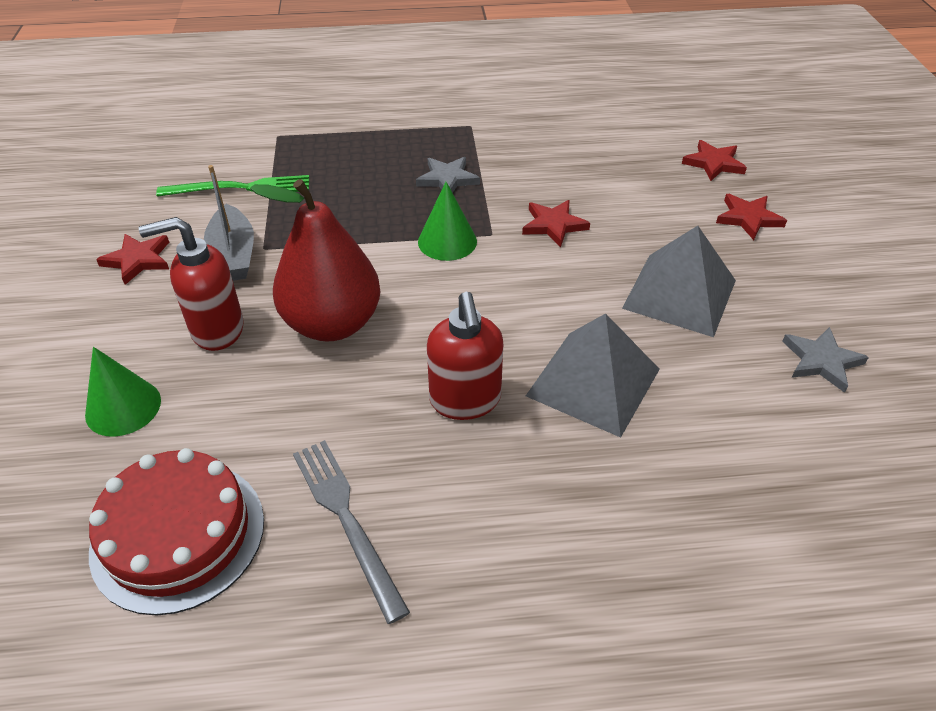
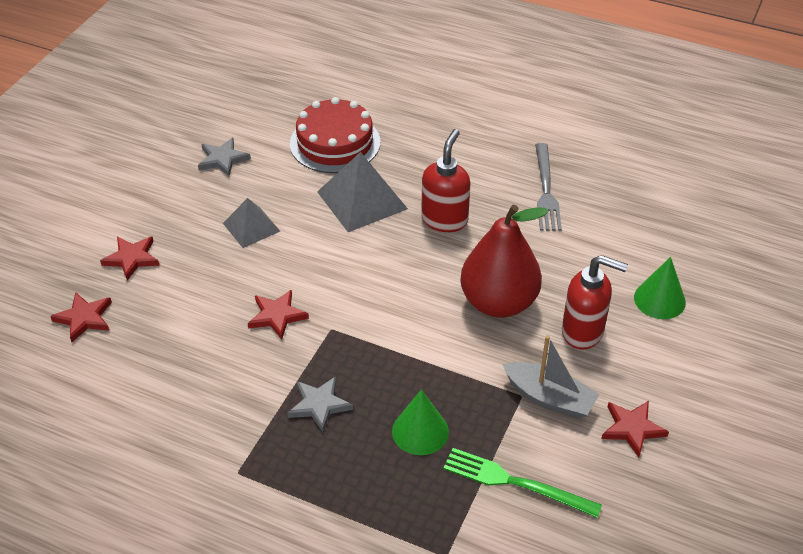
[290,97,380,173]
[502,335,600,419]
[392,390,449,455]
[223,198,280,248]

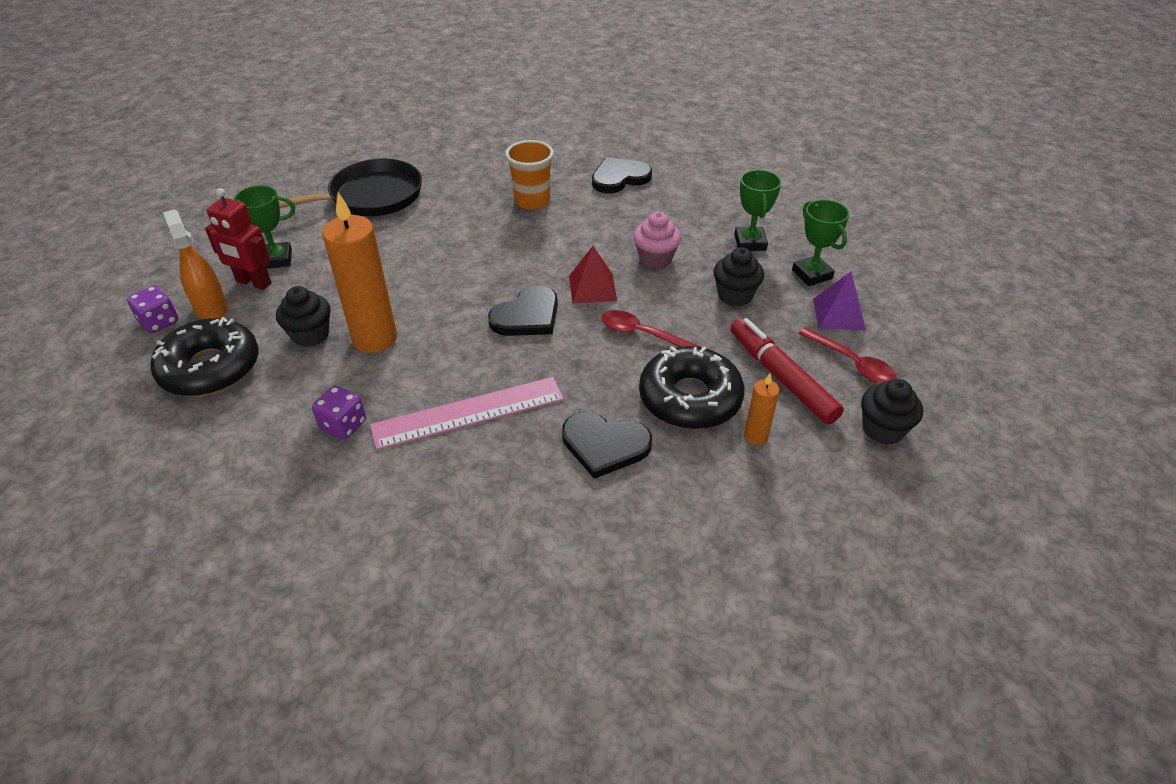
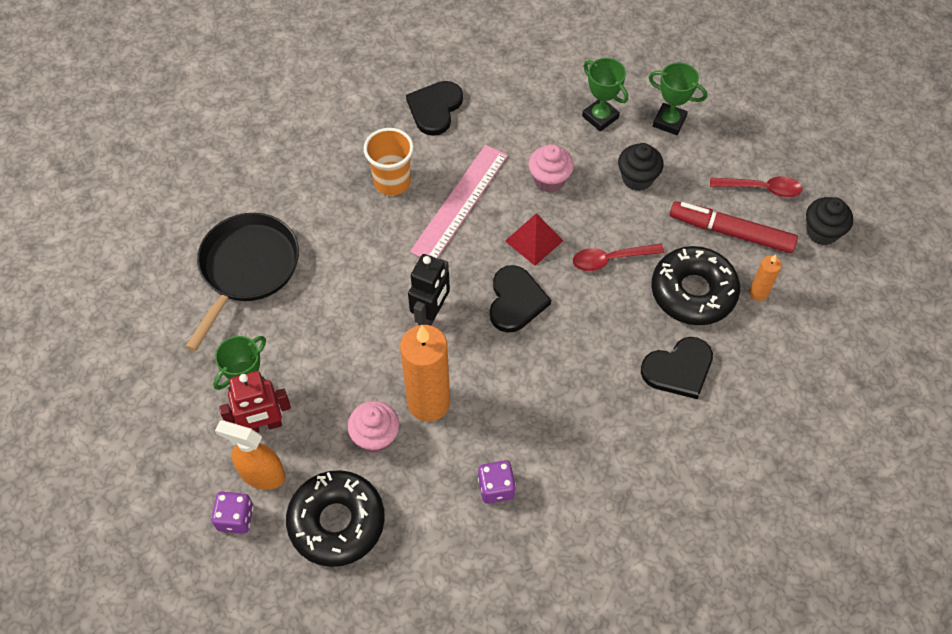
[348,401,399,453]
[410,145,508,258]
[813,272,866,331] (first image)
[408,254,450,326]

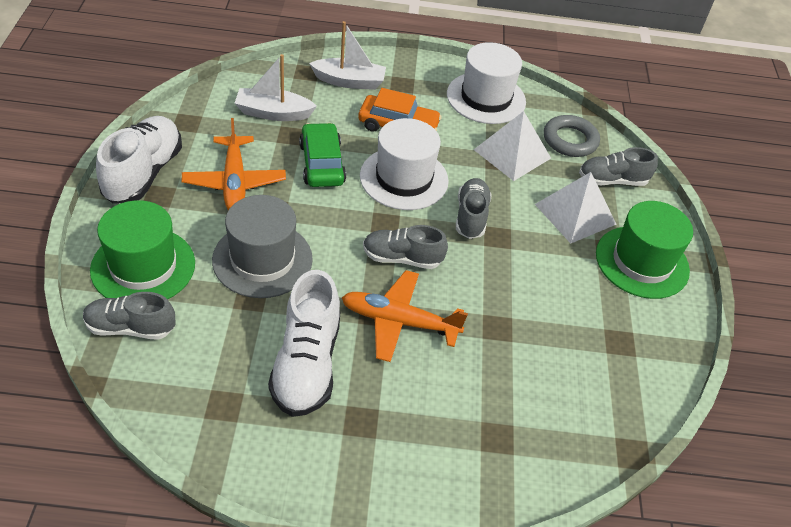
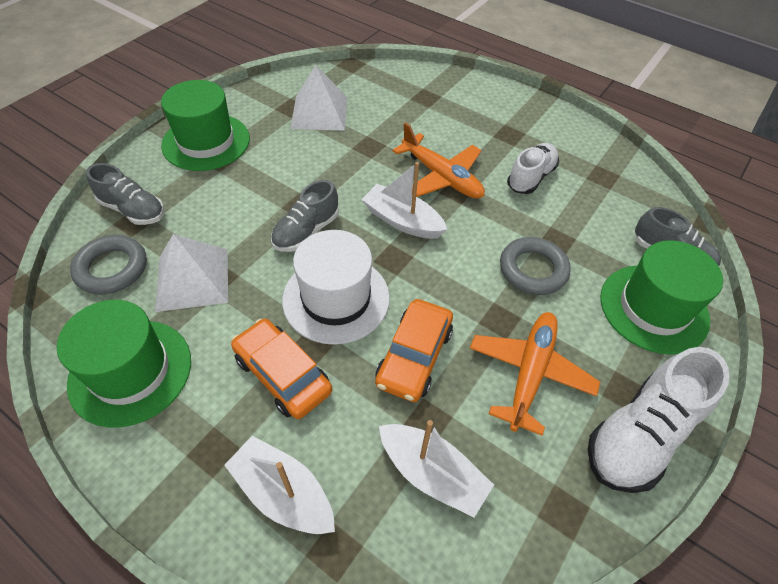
[500,237,571,295]
[507,143,559,194]
[375,299,453,402]
[361,162,448,239]
[57,300,191,428]
[290,65,348,131]

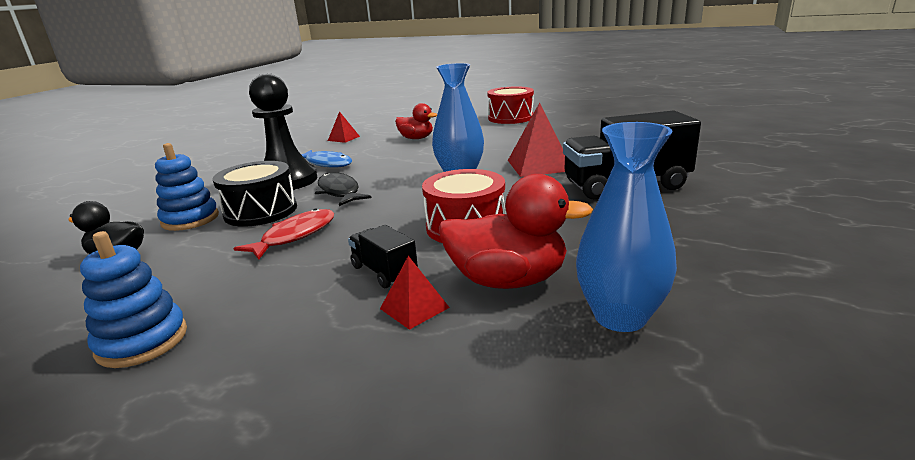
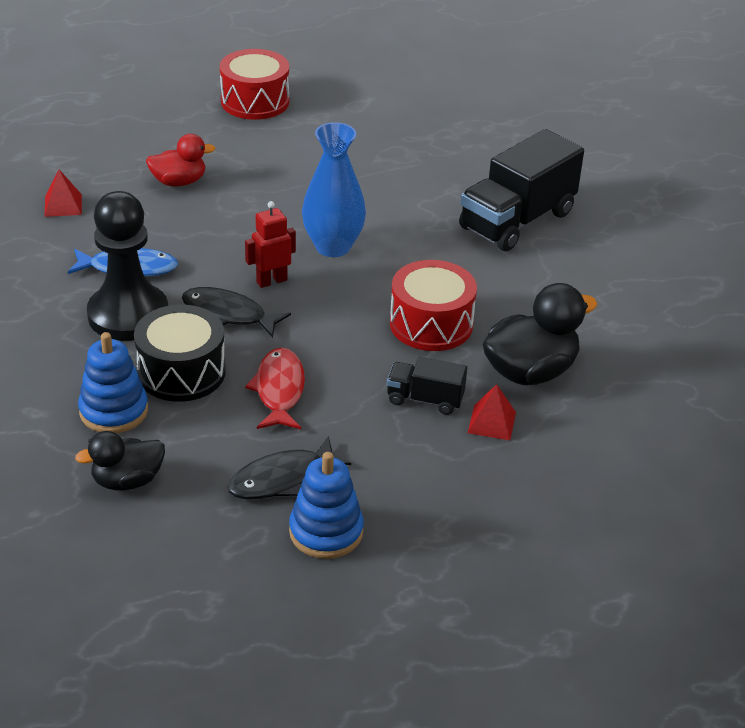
[483,283,597,385]
[508,102,565,177] (first image)
[576,122,677,332] (first image)
[227,436,351,500]
[245,201,296,288]

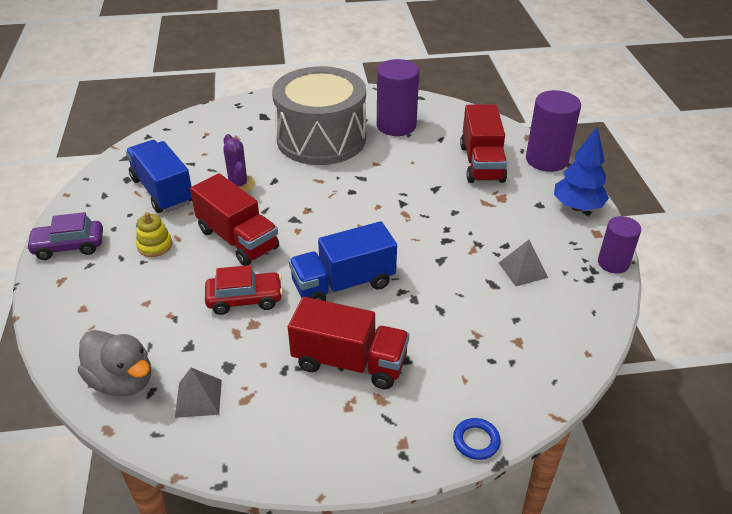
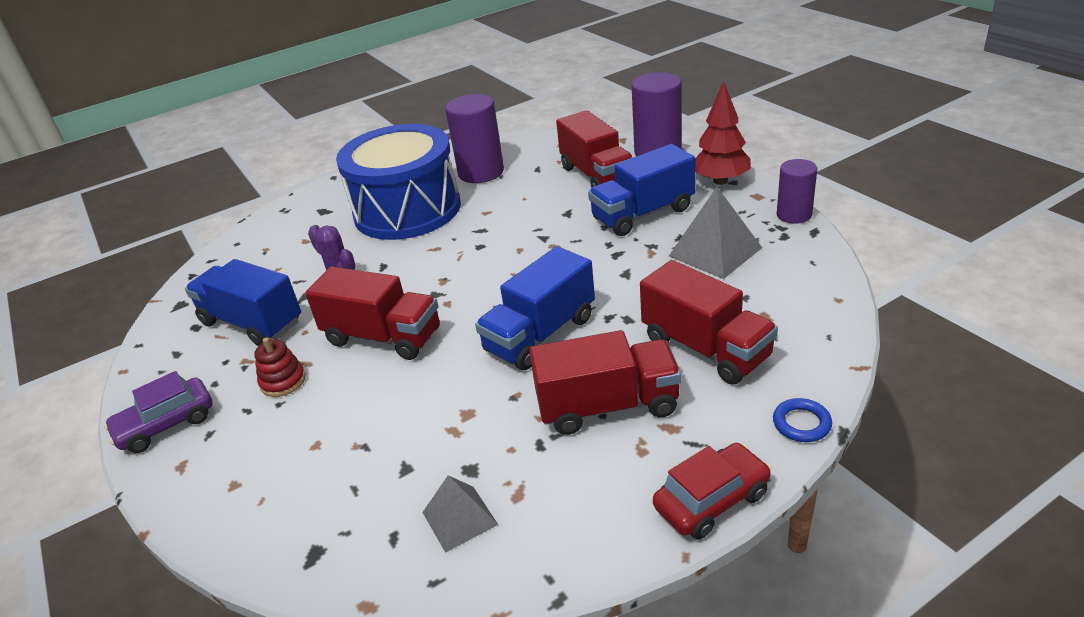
[78,330,151,397] (first image)
[254,337,306,397]
[653,443,771,539]
[336,124,461,240]
[669,187,762,279]
[696,81,751,185]
[588,144,696,236]
[640,260,778,385]

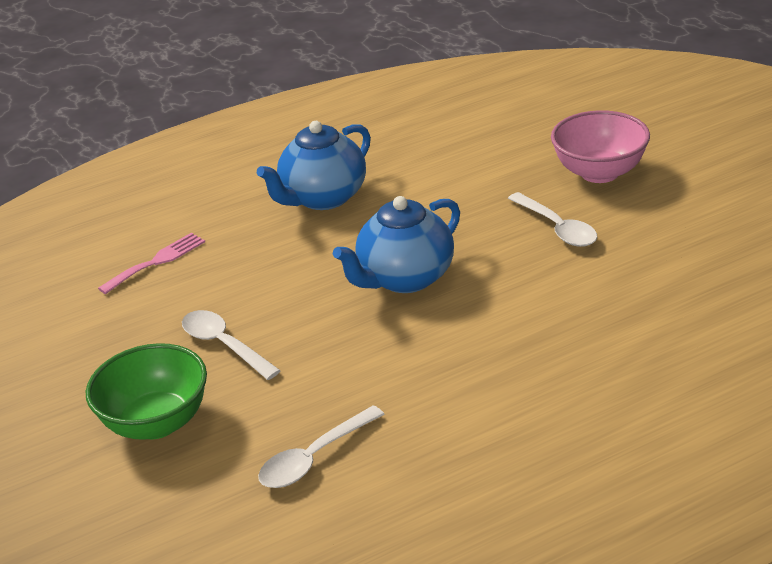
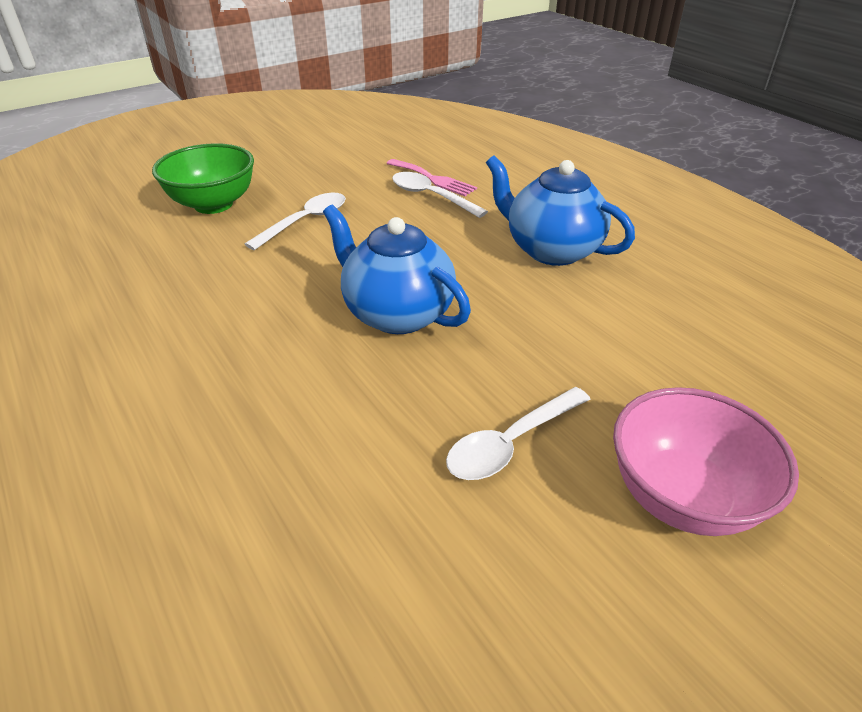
[392,172,488,218]

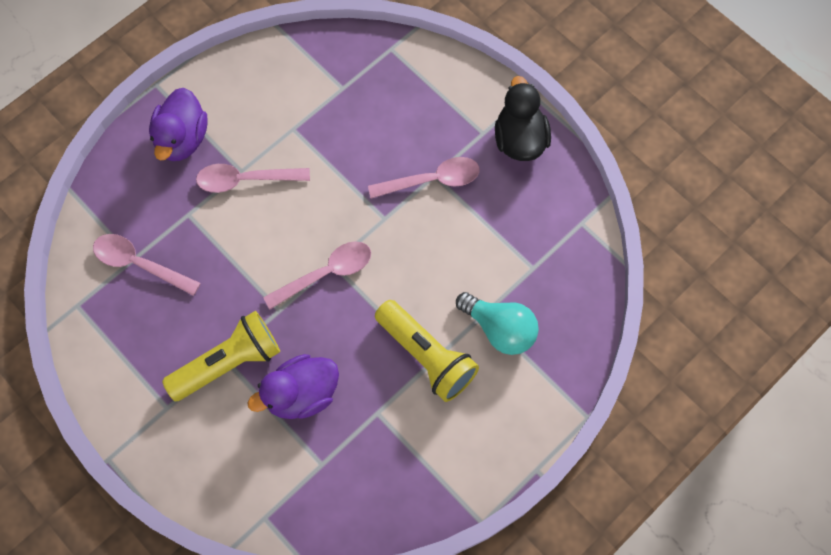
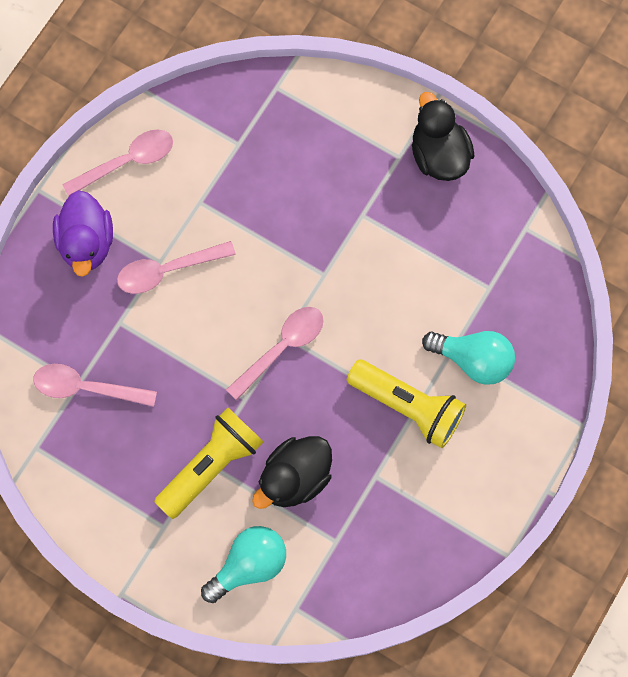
[252,436,332,509]
[63,130,173,196]
[201,526,286,603]

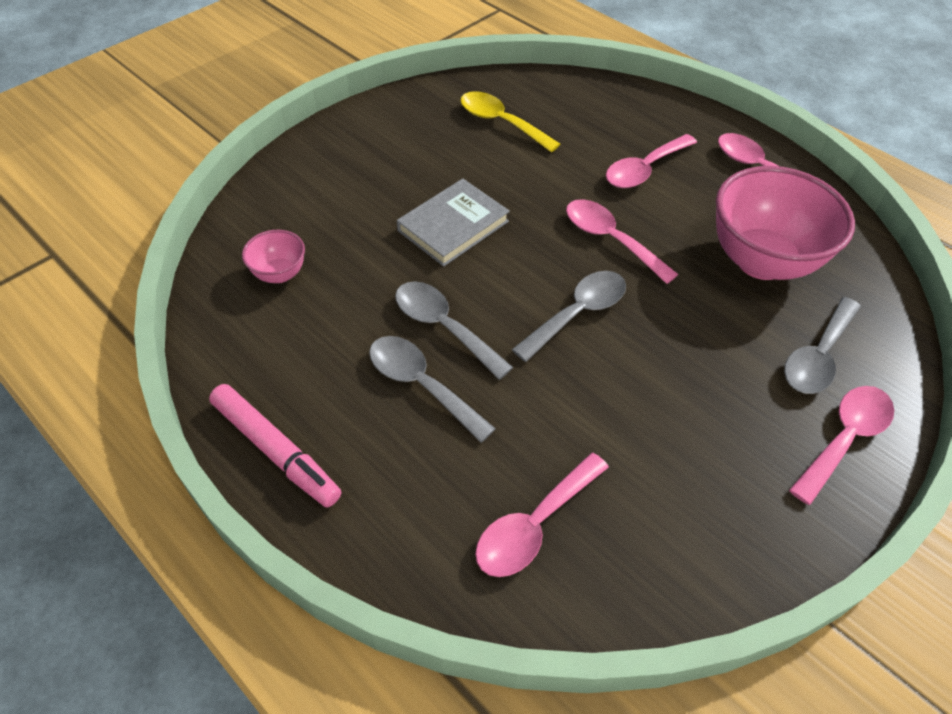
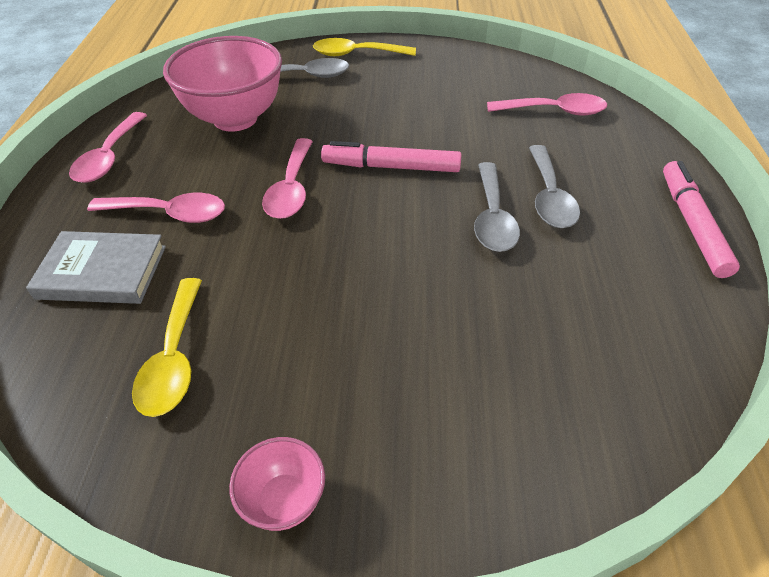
[229,437,325,531]
[26,231,166,304]
[321,141,461,172]
[313,38,416,56]

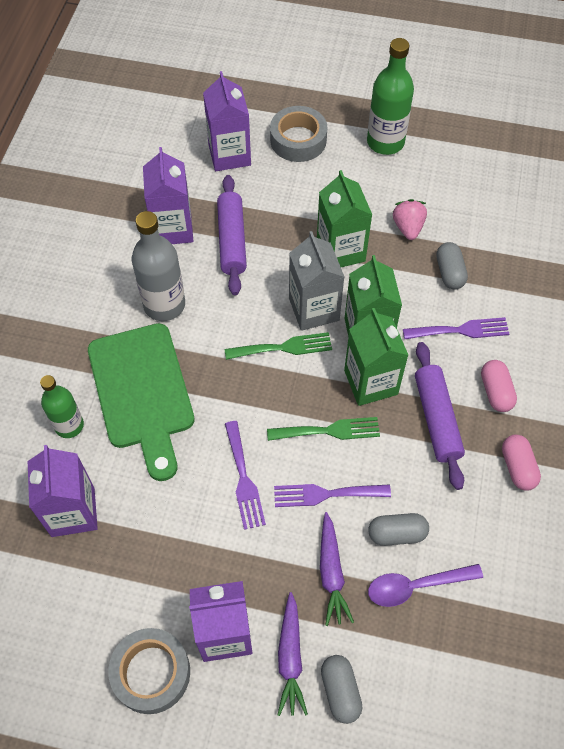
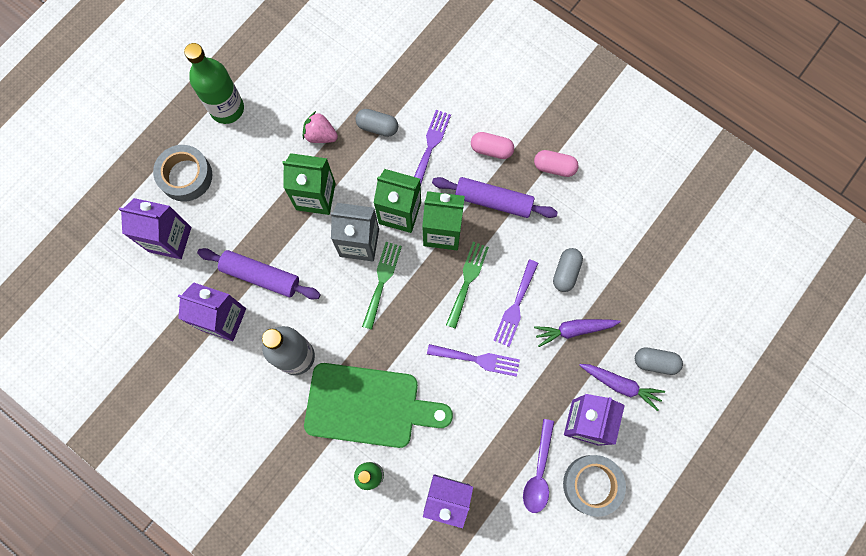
[534,319,621,347]
[523,419,554,513]

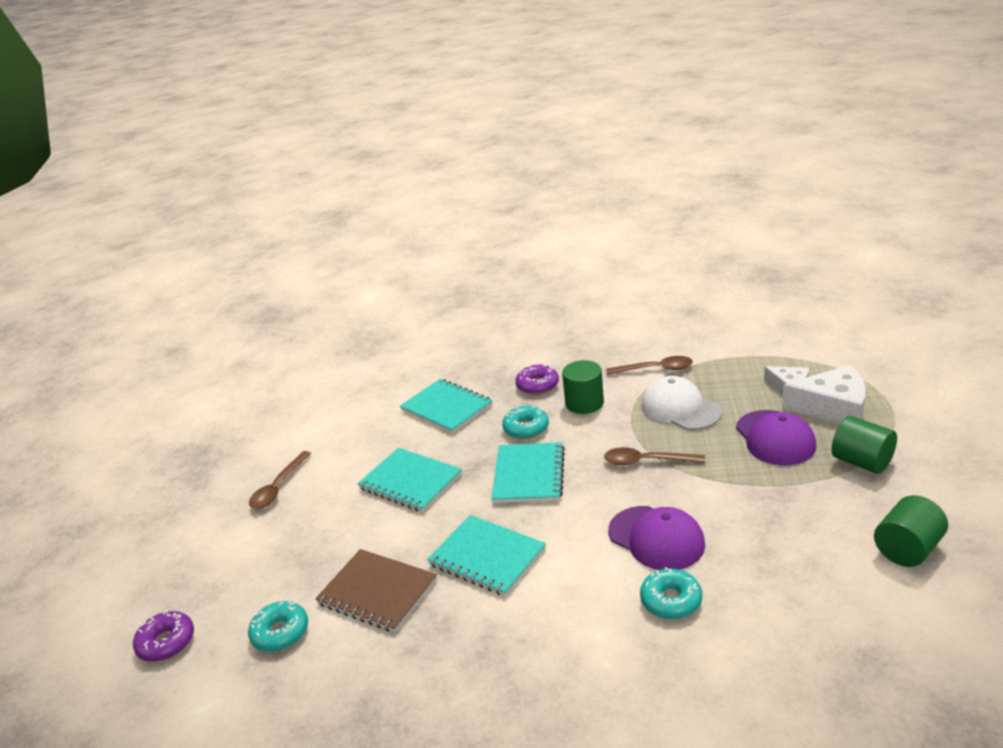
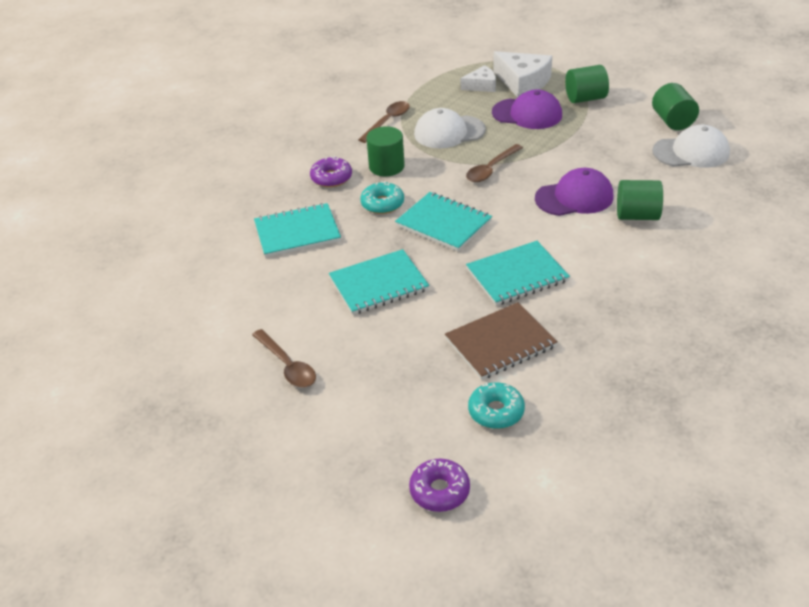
[617,180,663,220]
[493,51,552,98]
[652,125,730,168]

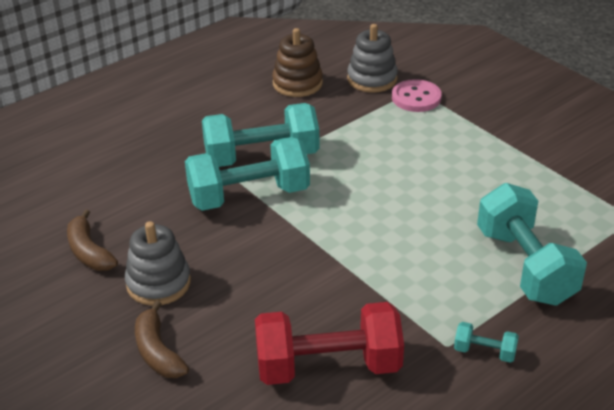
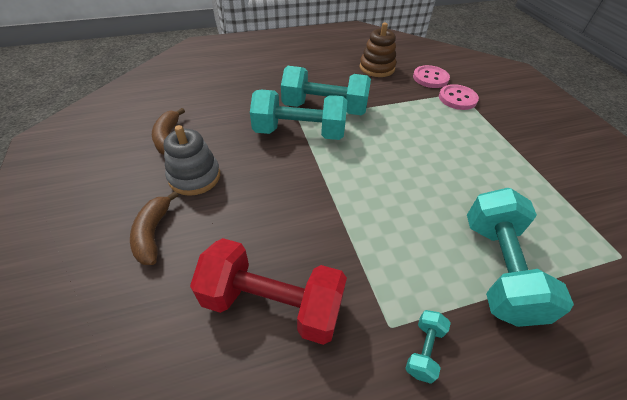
[413,65,450,88]
[405,310,451,384]

